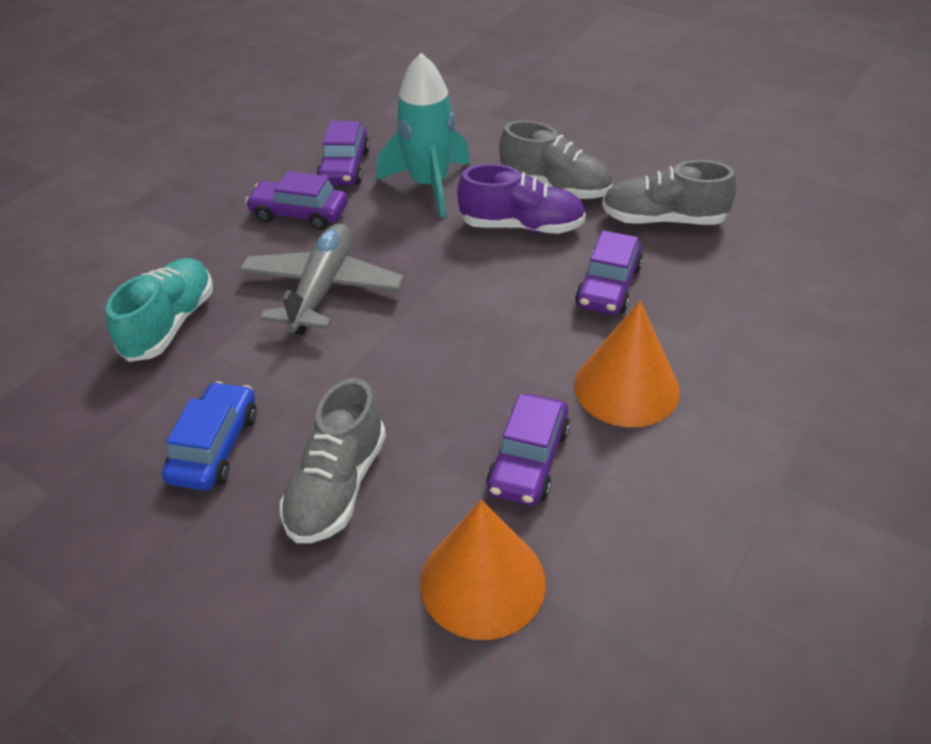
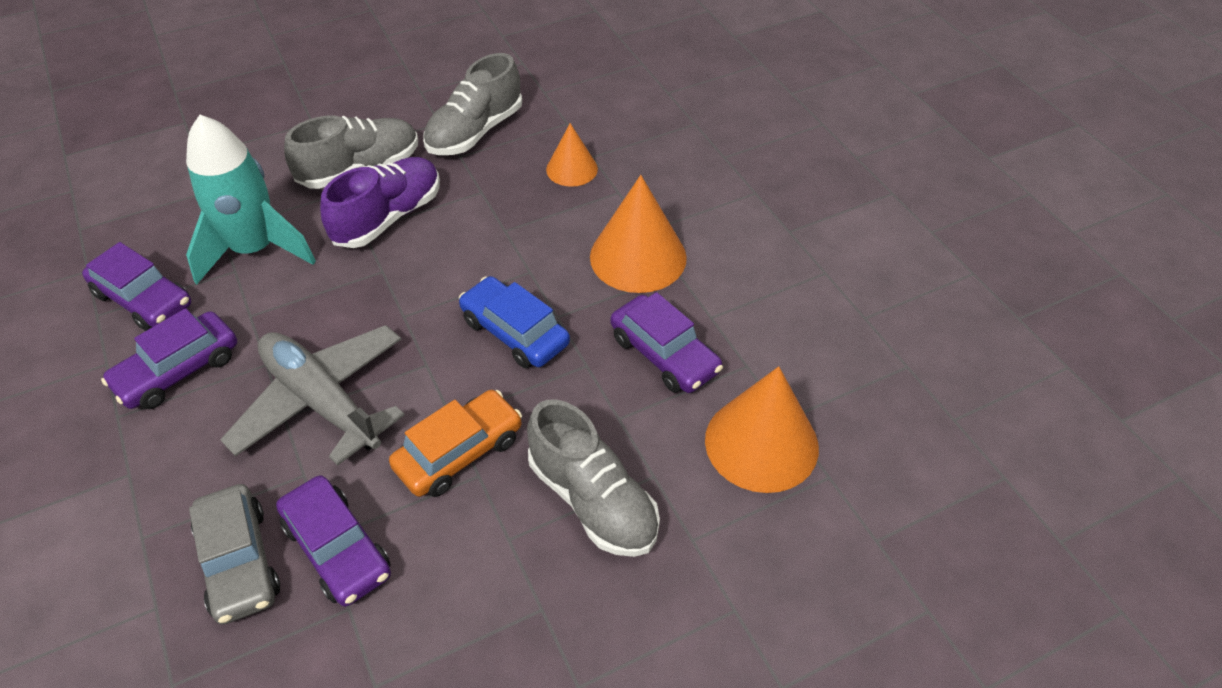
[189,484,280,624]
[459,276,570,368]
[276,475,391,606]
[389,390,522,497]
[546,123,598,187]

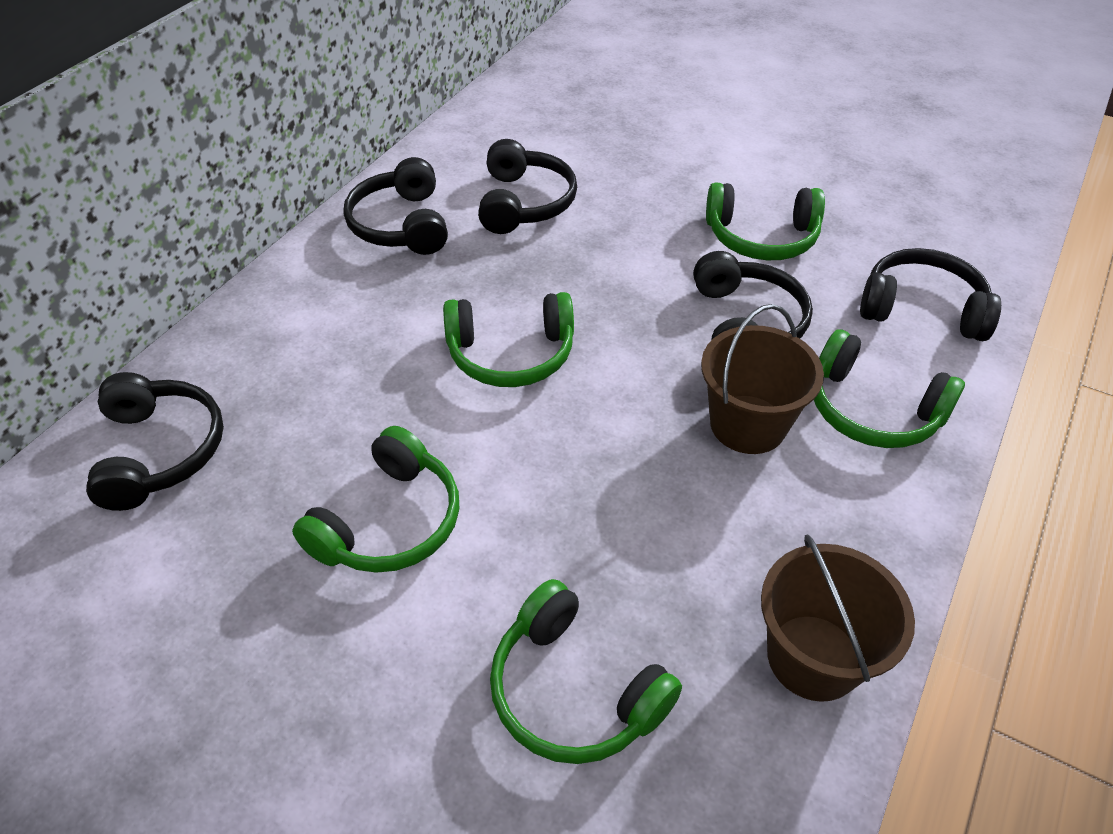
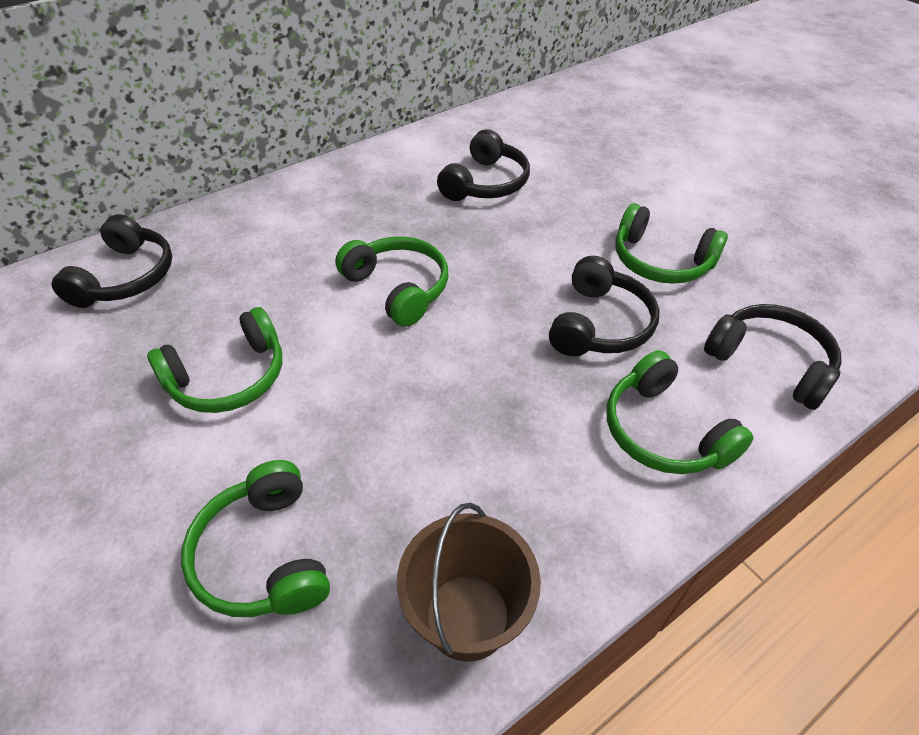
[343,157,448,255] (first image)
[335,236,449,327]
[701,304,824,454] (first image)

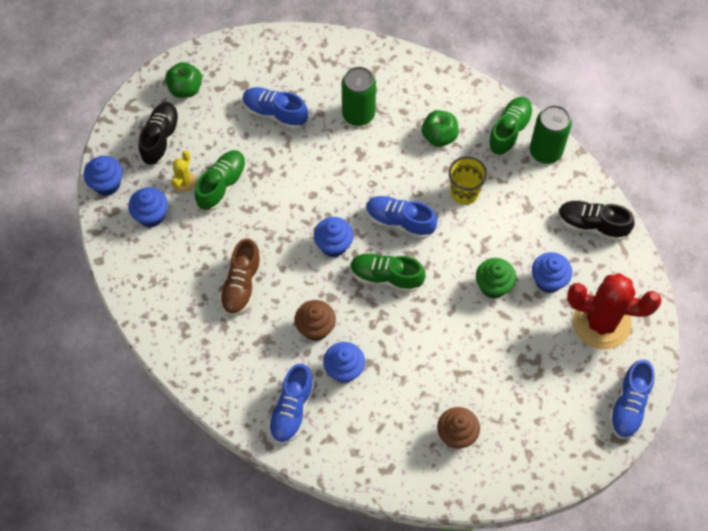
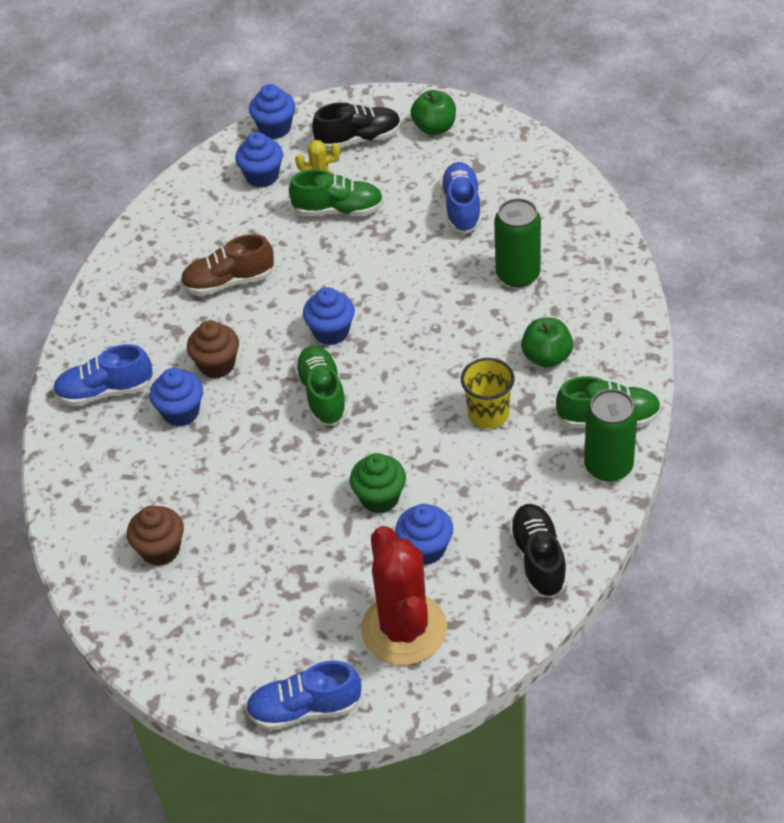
[366,196,437,239] (first image)

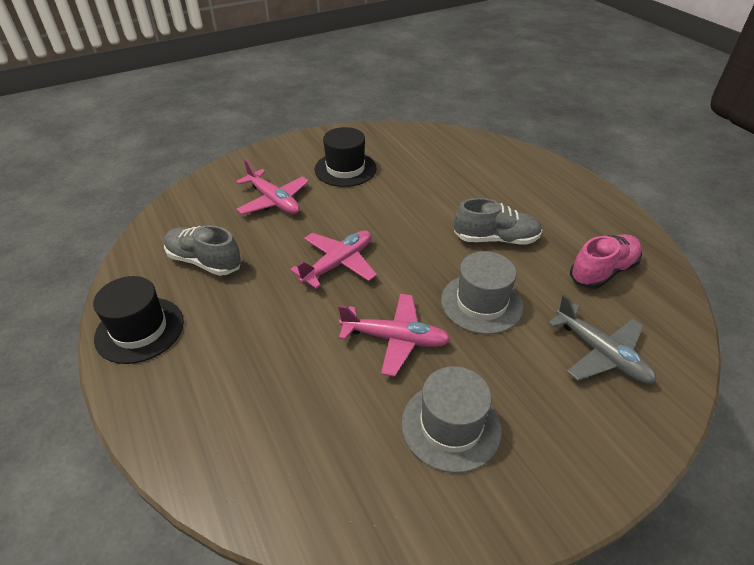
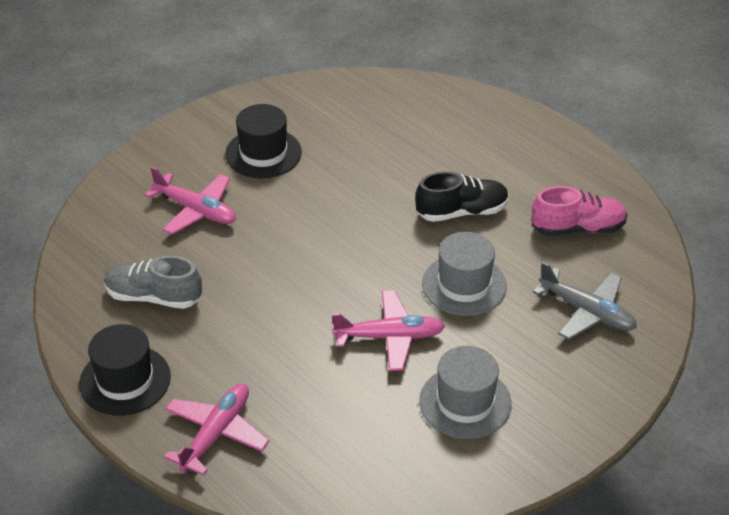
[164,384,269,476]
[415,172,509,222]
[532,186,628,236]

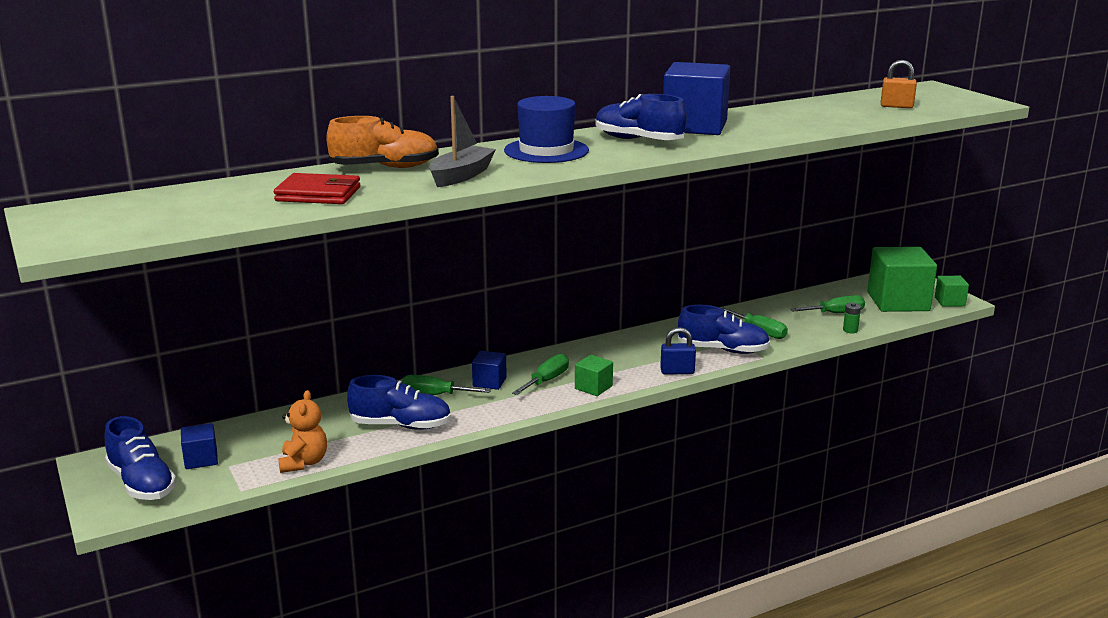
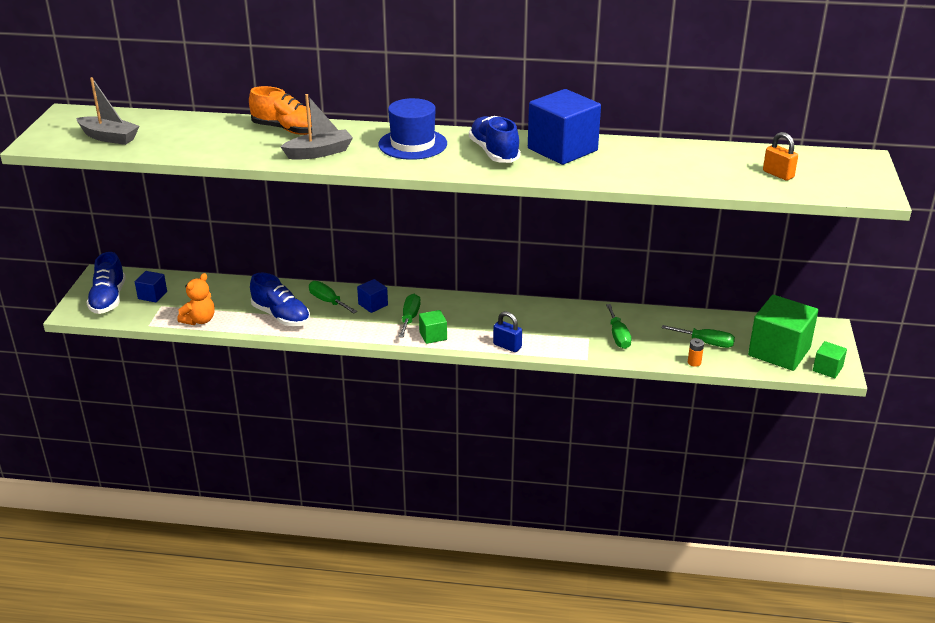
[274,173,360,204] (first image)
[399,294,420,338]
[678,305,770,354] (first image)
[688,338,704,367]
[76,77,139,145]

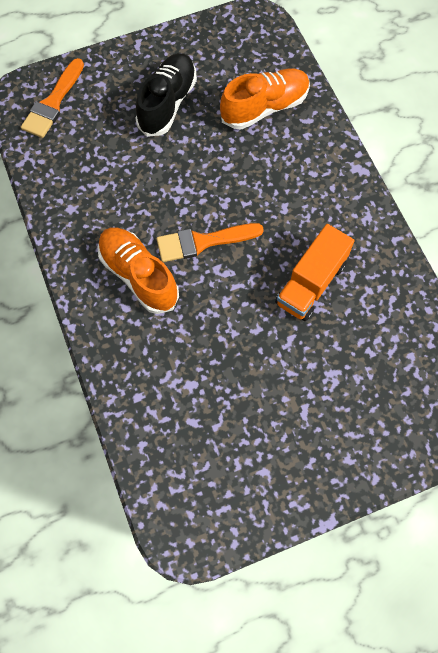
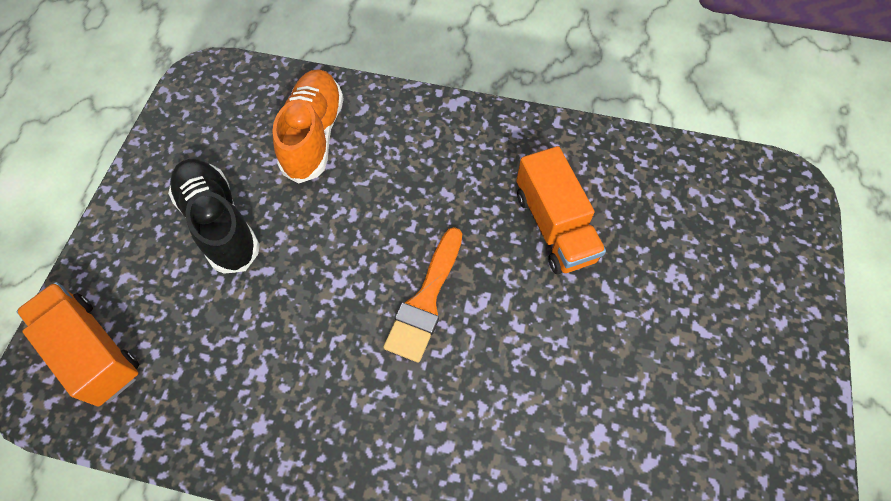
[17,282,139,407]
[97,227,179,314] (first image)

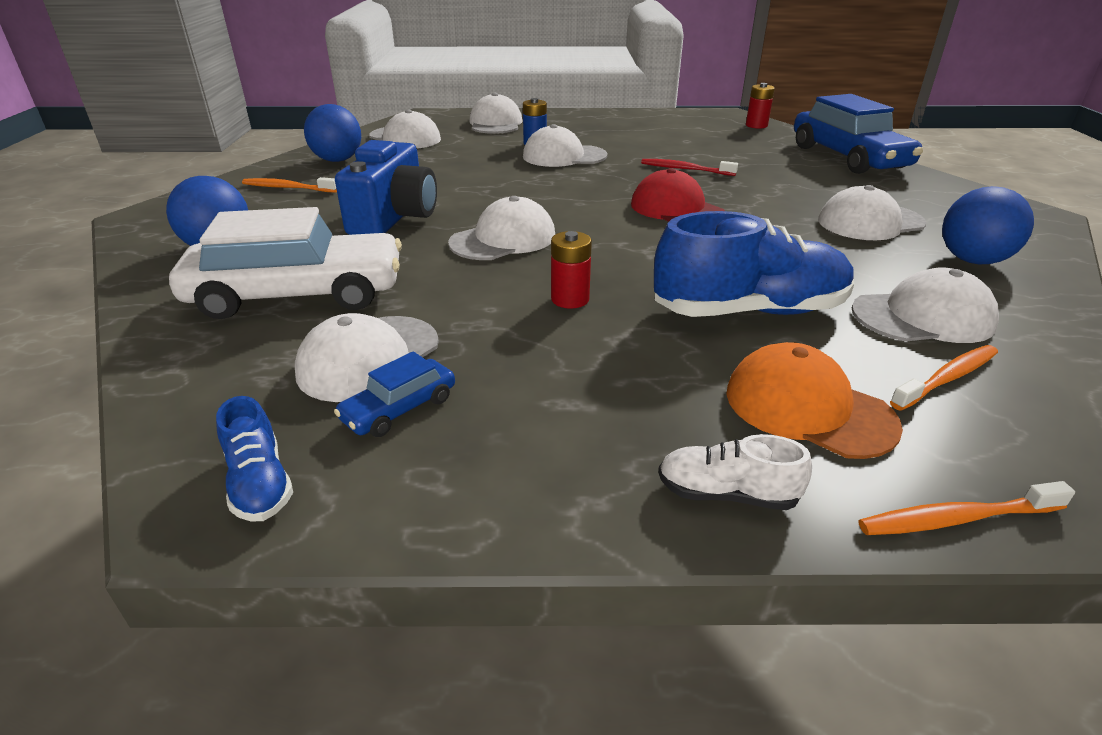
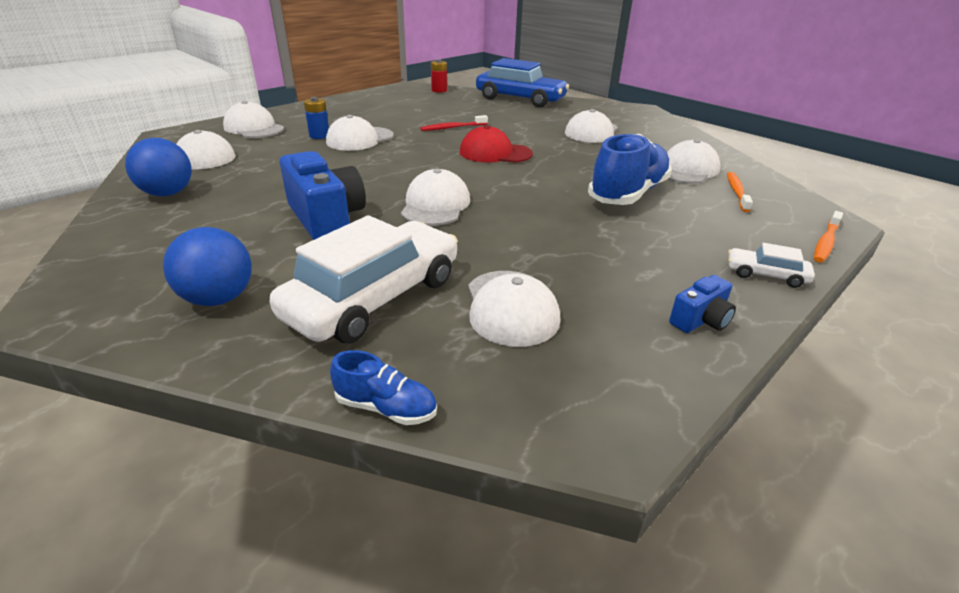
[330,350,437,425]
[242,177,337,193] (first image)
[334,352,455,437] (first image)
[551,231,592,309] (first image)
[728,243,815,288]
[726,342,903,459] (first image)
[942,186,1034,264] (first image)
[669,275,736,333]

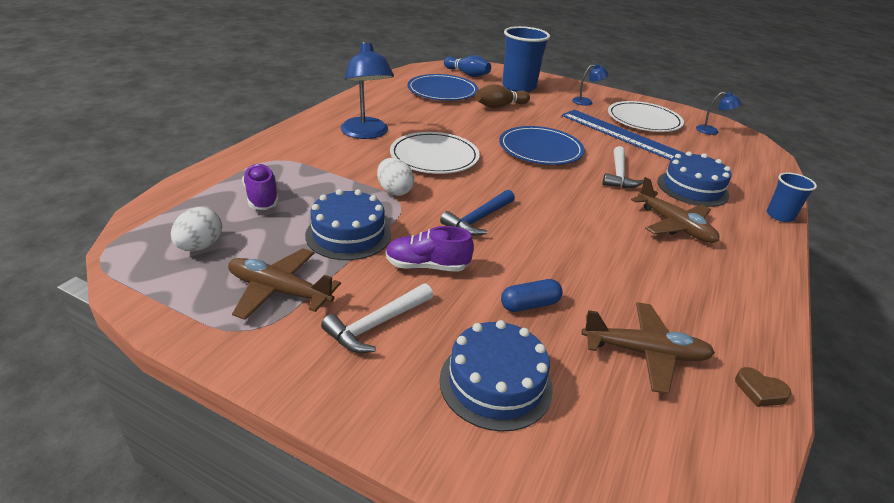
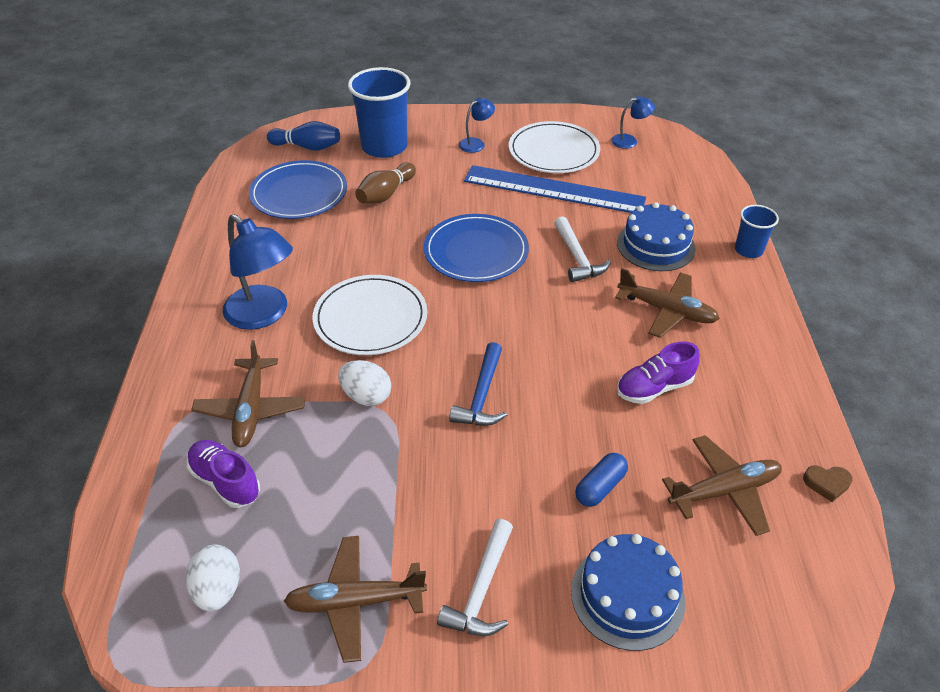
[305,189,391,260] (first image)
[617,341,700,404]
[191,340,305,447]

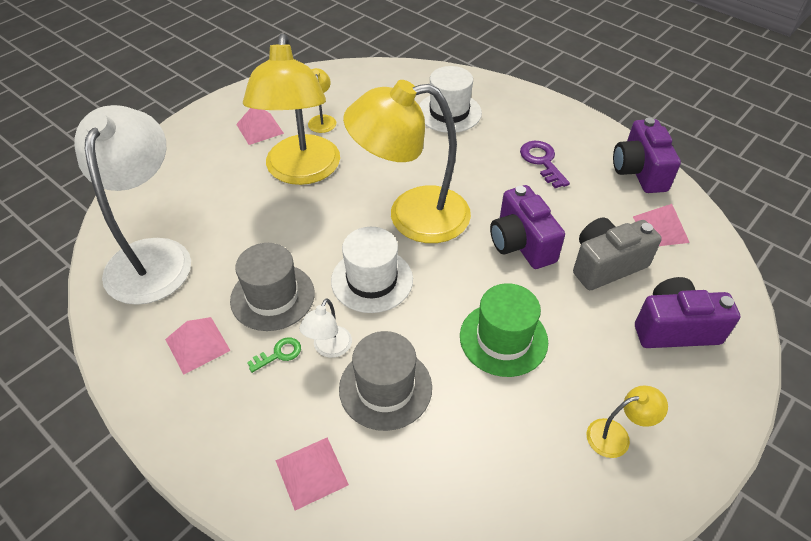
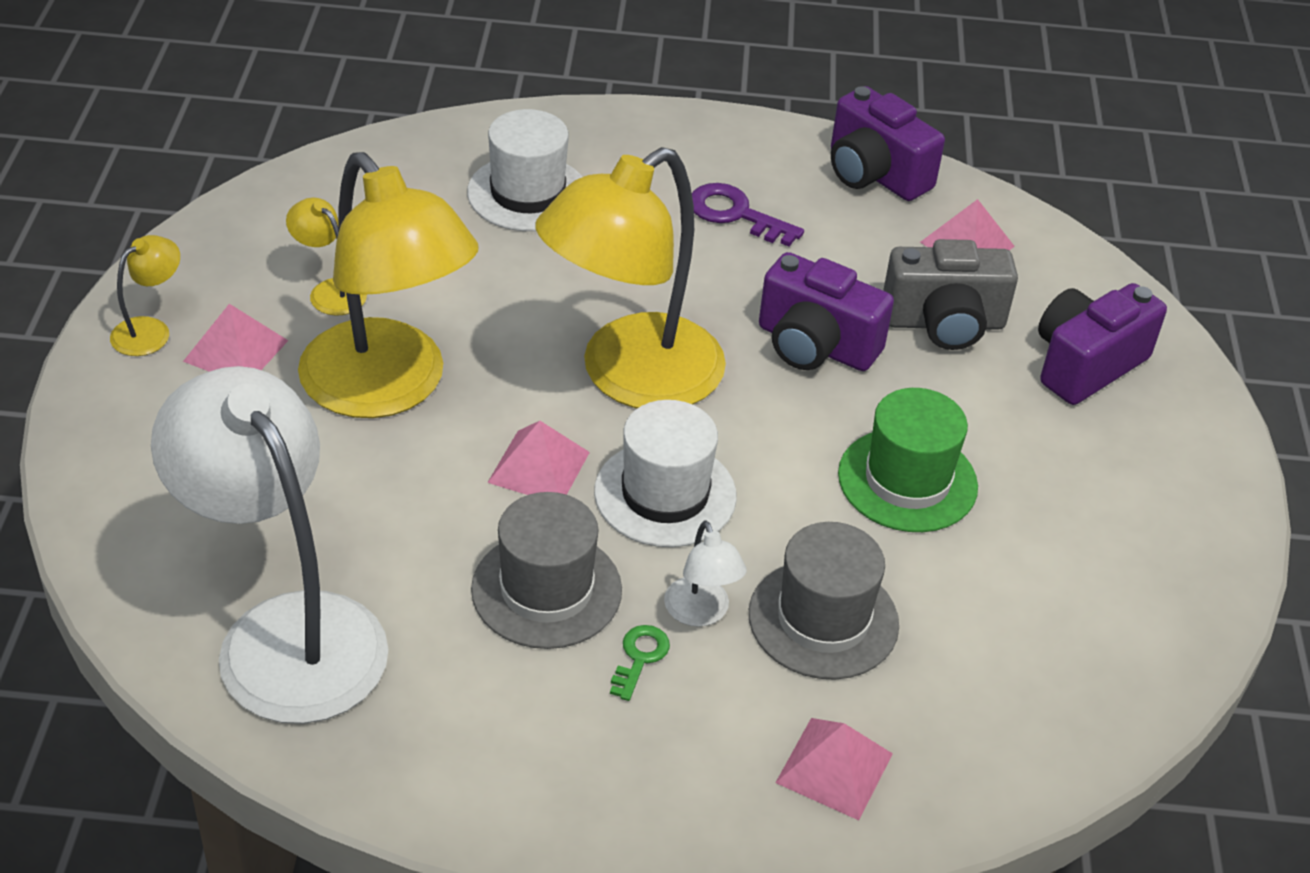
[487,421,590,495]
[883,239,1018,350]
[110,235,180,356]

